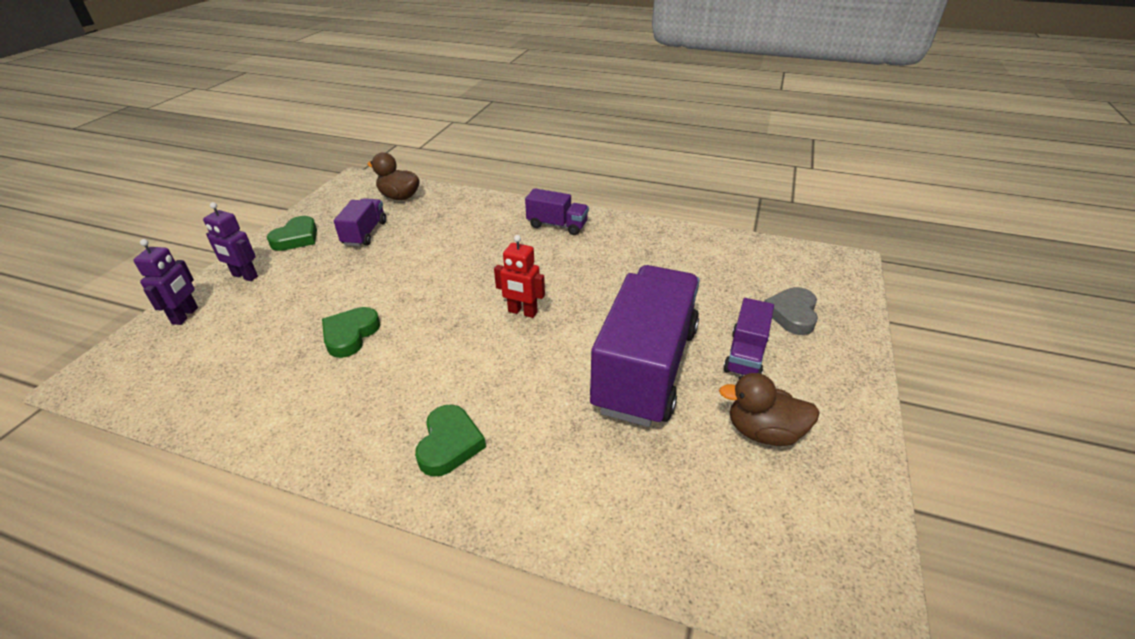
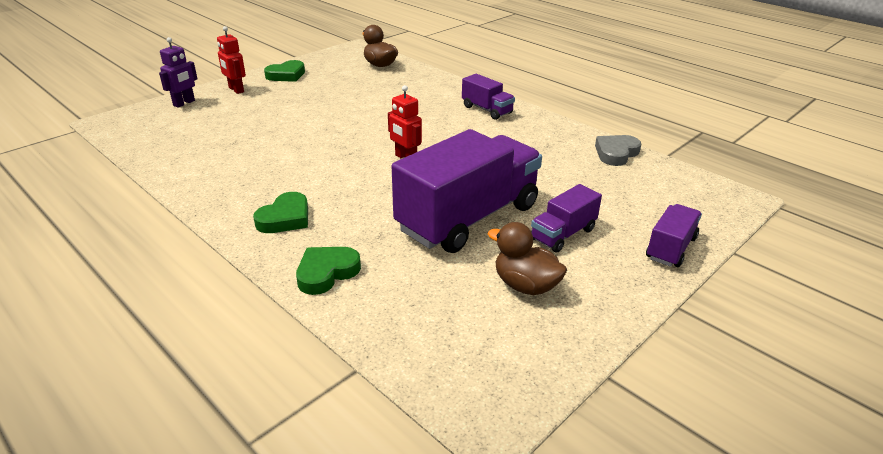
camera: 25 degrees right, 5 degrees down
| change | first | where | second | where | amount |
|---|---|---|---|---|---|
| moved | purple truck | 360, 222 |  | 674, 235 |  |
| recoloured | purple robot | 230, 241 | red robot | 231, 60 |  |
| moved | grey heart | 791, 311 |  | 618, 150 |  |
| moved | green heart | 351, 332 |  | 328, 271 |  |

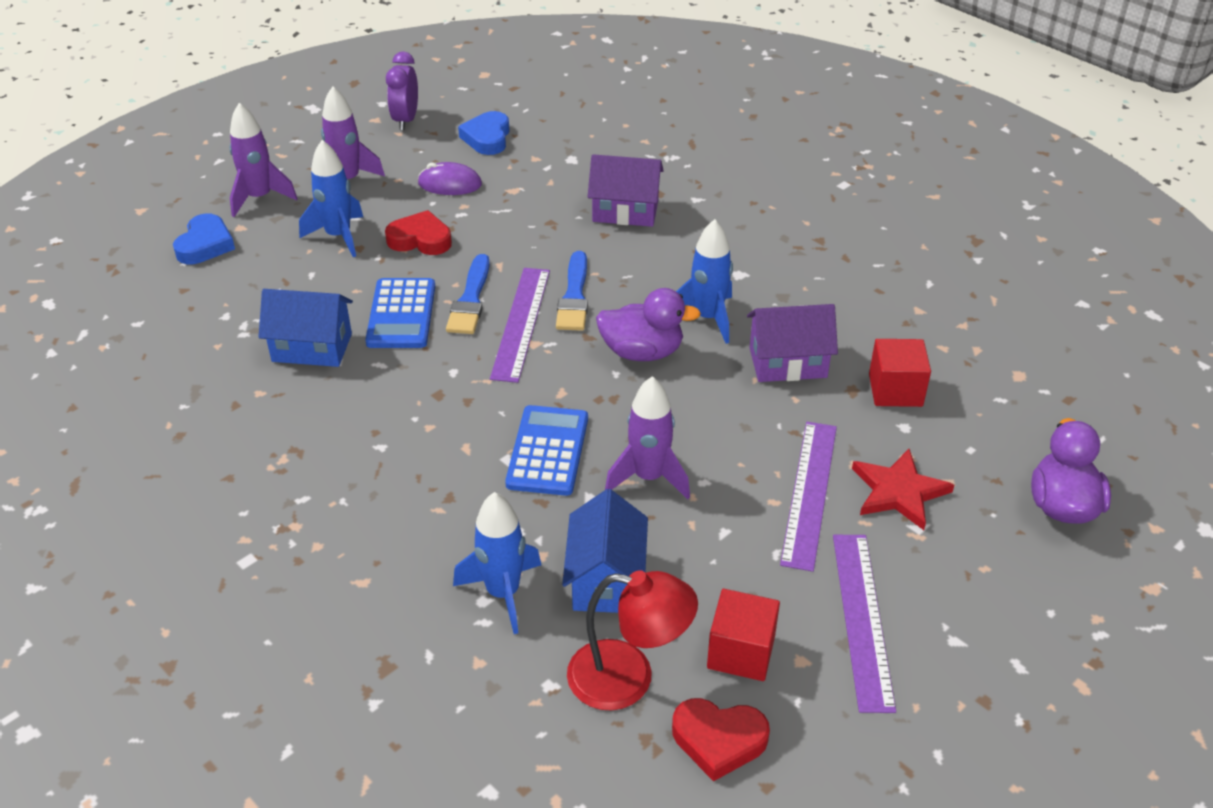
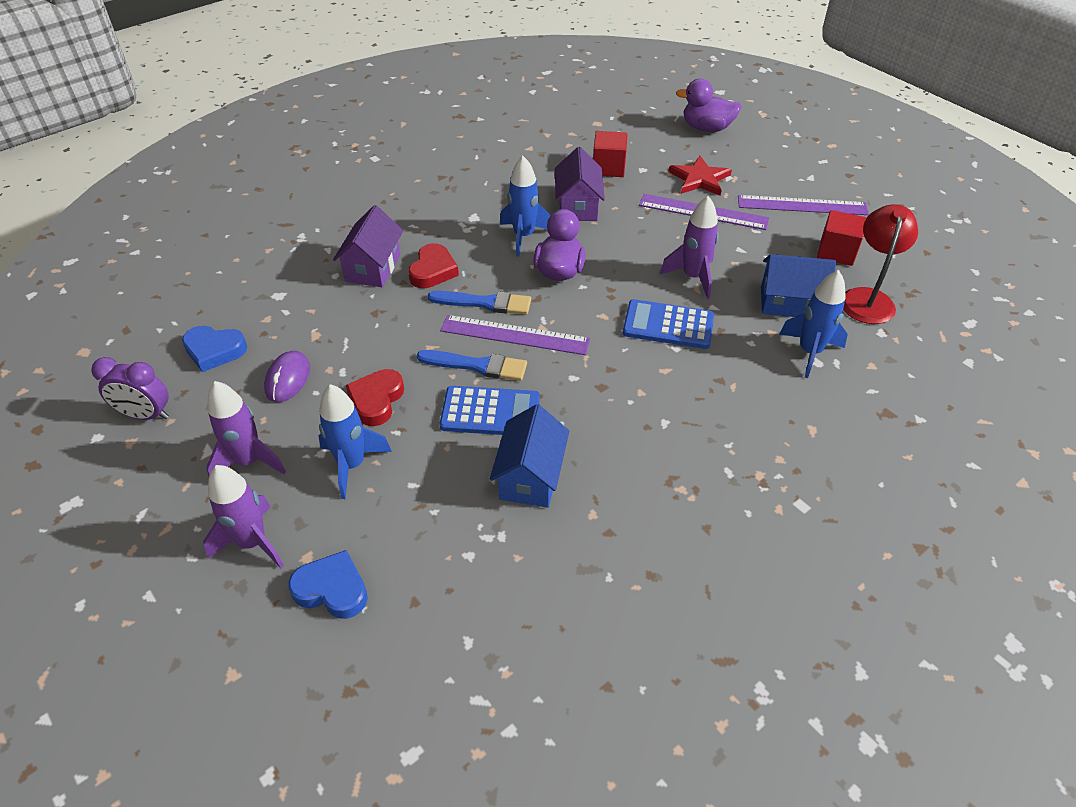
camera: 85 degrees left, 5 degrees up
| change | first | where | second | where | amount |
|---|---|---|---|---|---|
| moved | red heart | 721, 739 |  | 433, 265 |  |

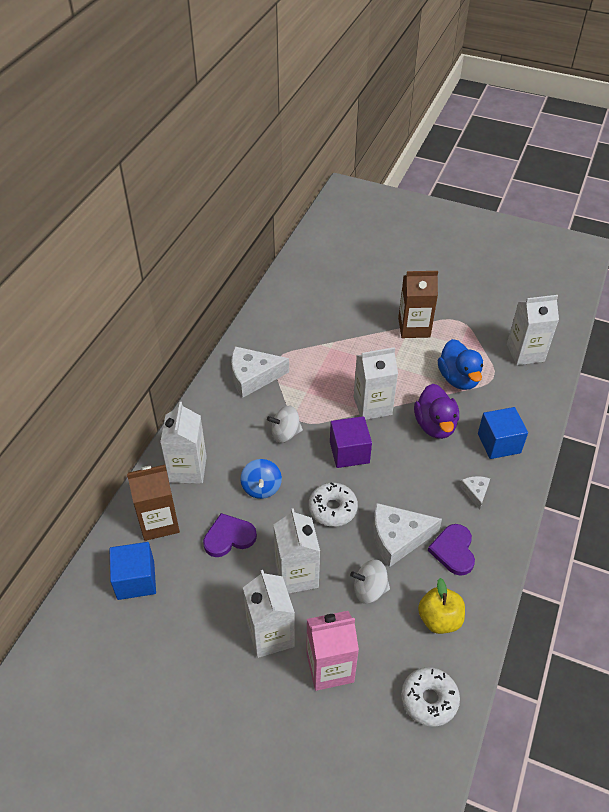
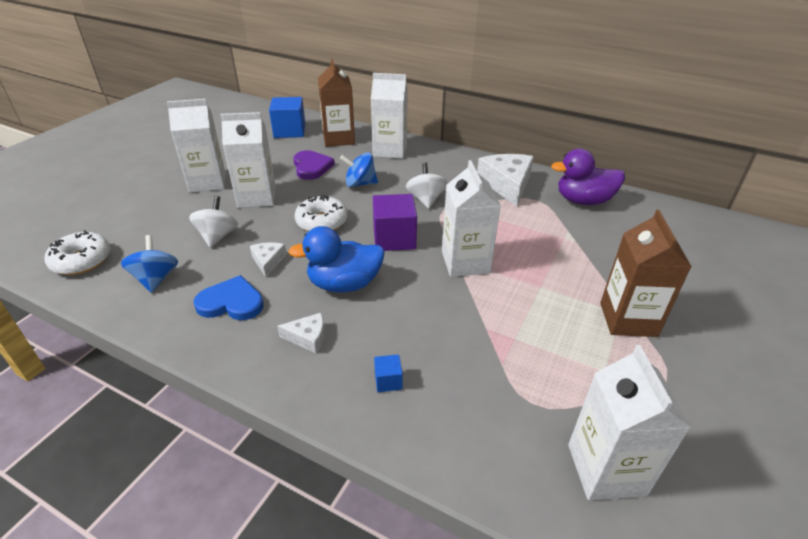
camera: 95 degrees right, 10 degrees down
| change | first | where | second | where | amount |
|---|---|---|---|---|---|
| moved | blue duck | 460, 364 |  | 336, 259 |  |
| moved | purple duck | 436, 411 |  | 588, 177 |  |
| resized | blue cube | 503, 433 |  | 388, 373 | x0.47 |
| resized | white cheese | 407, 535 |  | 268, 259 | x0.51 |
| recoloured | purple heart | 451, 550 | blue heart | 228, 297 |  |
| replaced | yellow apple | 441, 606 | blue spinning top | 149, 264 |  |
| removed | pink carton | 332, 651 |  |  |  |

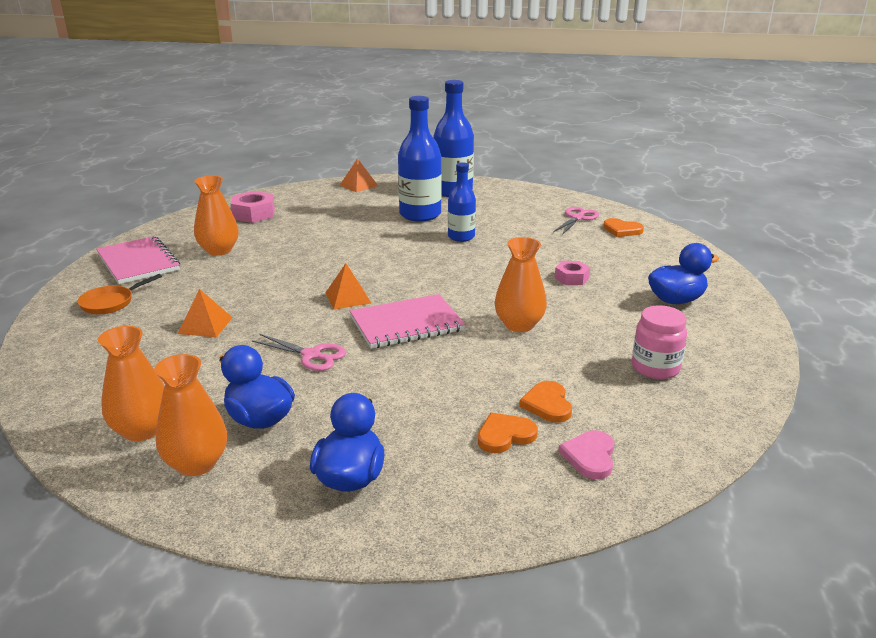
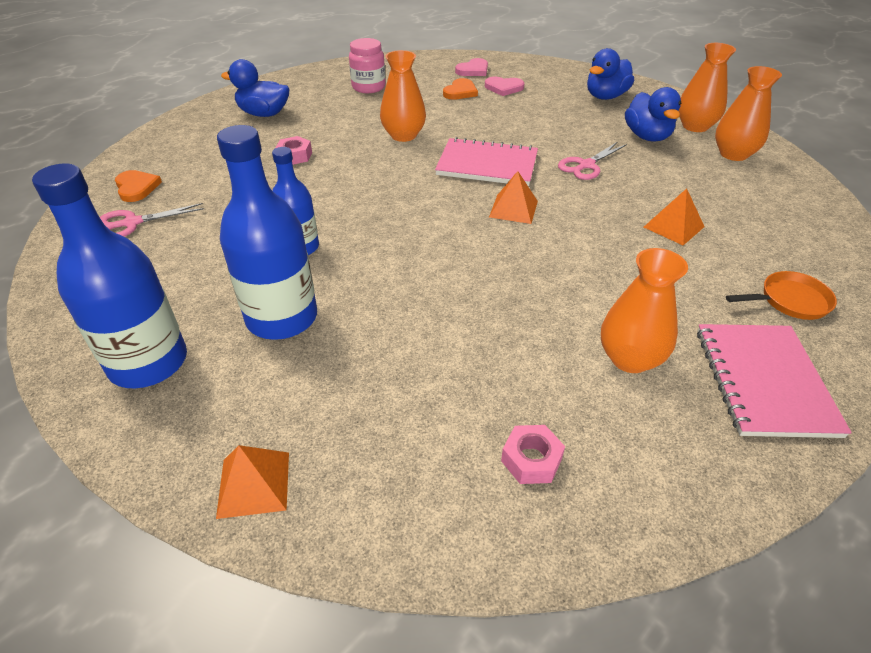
camera: 145 degrees left, 15 degrees up
| change | first | where | second | where | amount |
|---|---|---|---|---|---|
| resized | pink nut | 253, 207 |  | 533, 454 | x0.63 |
| turned | pink scissors | 299, 352 |  | 592, 161 | 105 degrees counterclockwise |
| recoloured | orange heart | 508, 433 | pink heart | 504, 86 |  |

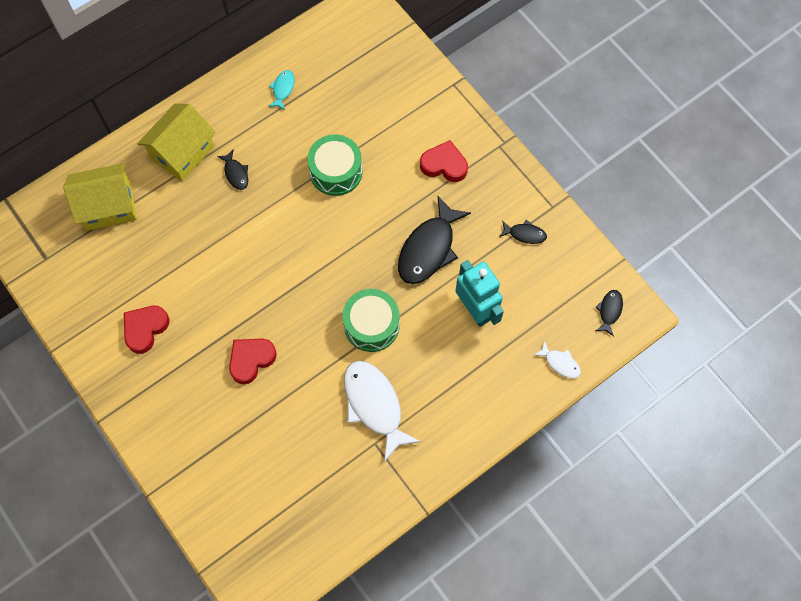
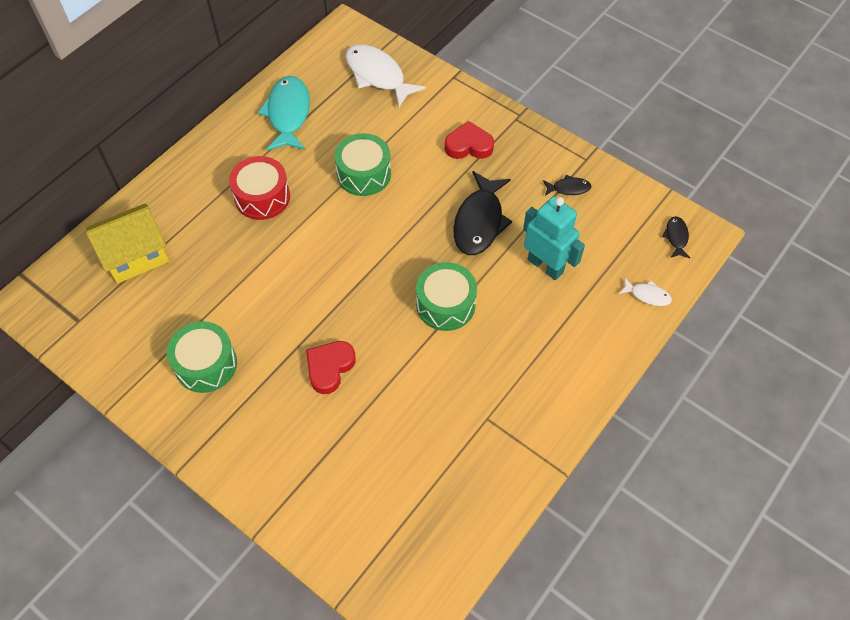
camera: 15 degrees left, 10 degrees down
| change | first | where | second | where | amount |
|---|---|---|---|---|---|
| resized | turquoise fish | 281, 90 |  | 284, 113 | x2.09 |
| removed | yellow house | 176, 142 |  |  |  |
| replaced | black fish | 232, 169 | red drum | 259, 188 |  |
| replaced | red heart | 146, 330 | green drum | 202, 357 |  |
| moved | white fish | 382, 411 |  | 385, 75 |  |

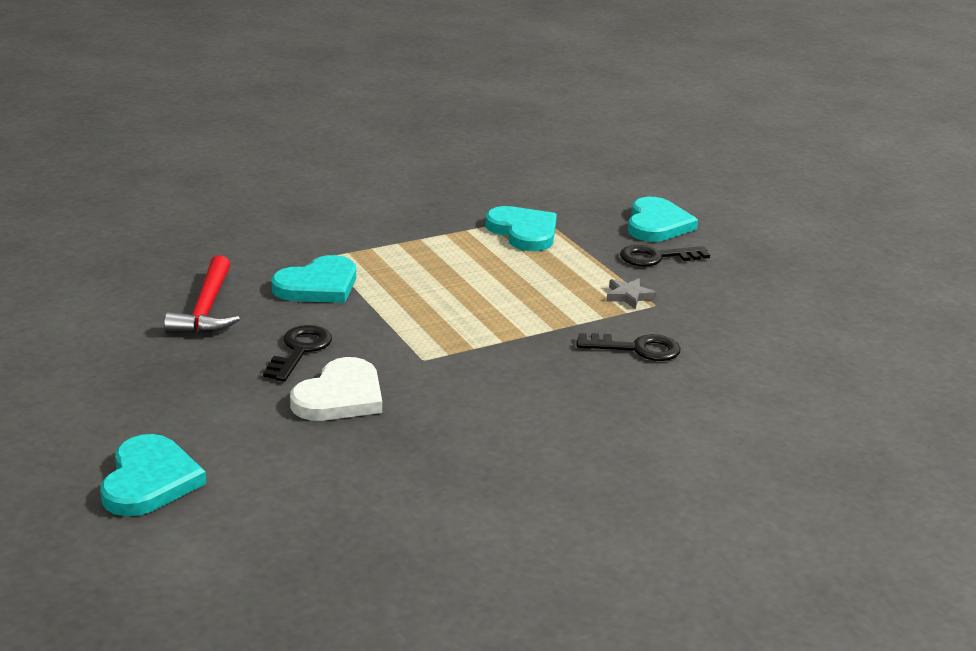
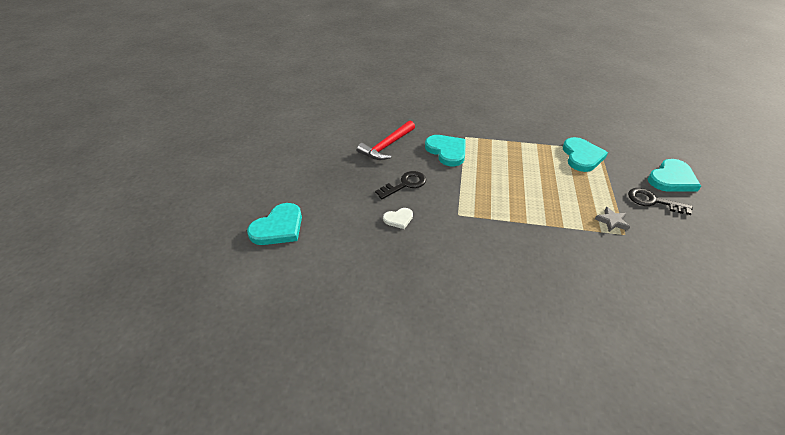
camera: 40 degrees right, 15 degrees up
| change | first | where | second | where | amount |
|---|---|---|---|---|---|
| turned | turquoise heart | 313, 279 |  | 445, 150 | 120 degrees counterclockwise |
| removed | black key | 628, 347 |  |  |  |
| resized | white heart | 336, 389 |  | 398, 218 | x0.54 |

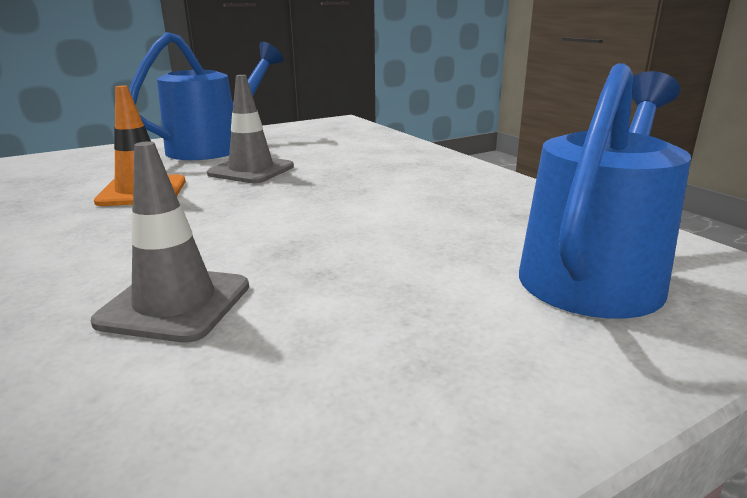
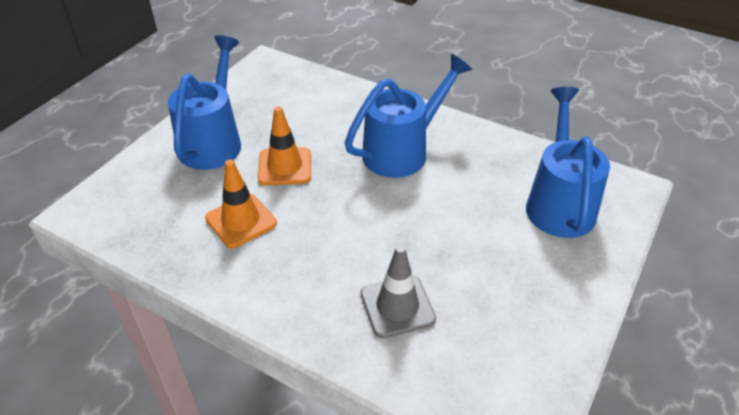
camera: 30 degrees left, 20 degrees up
| change | first | where | second | where | amount |
|---|---|---|---|---|---|
| recoloured | grey traffic cone | 250, 129 | orange traffic cone | 284, 145 |  |
| added |  |  | blue watering can | 408, 116 |  |

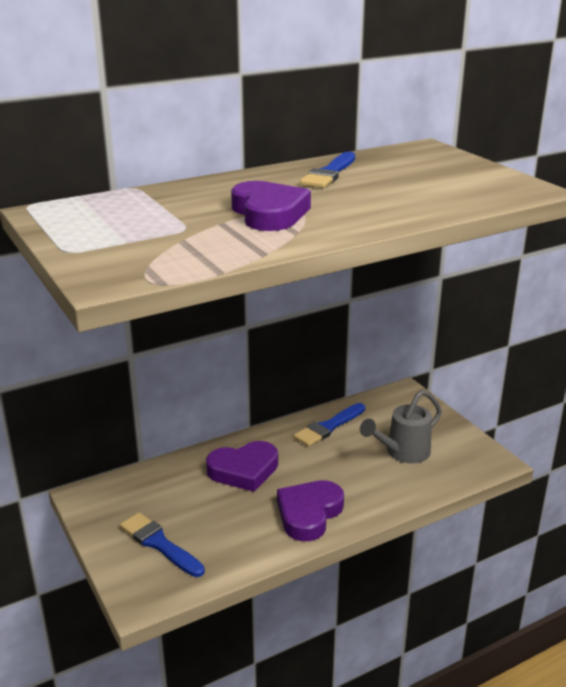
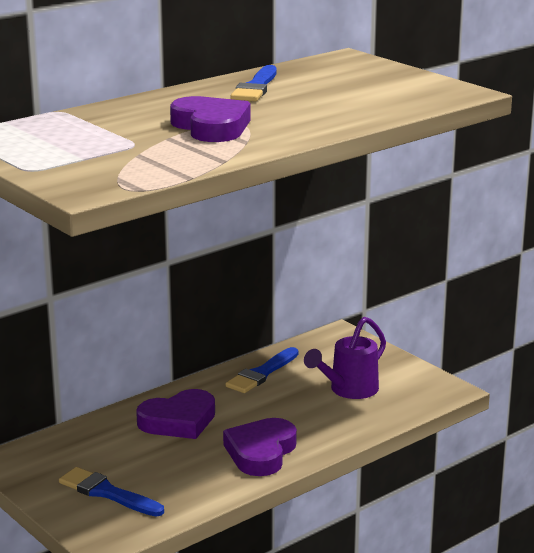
camera: 10 degrees left, 5 degrees down
| change | first | where | second | where | amount |
|---|---|---|---|---|---|
| recoloured | grey watering can | 401, 426 | purple watering can | 345, 358 |  |

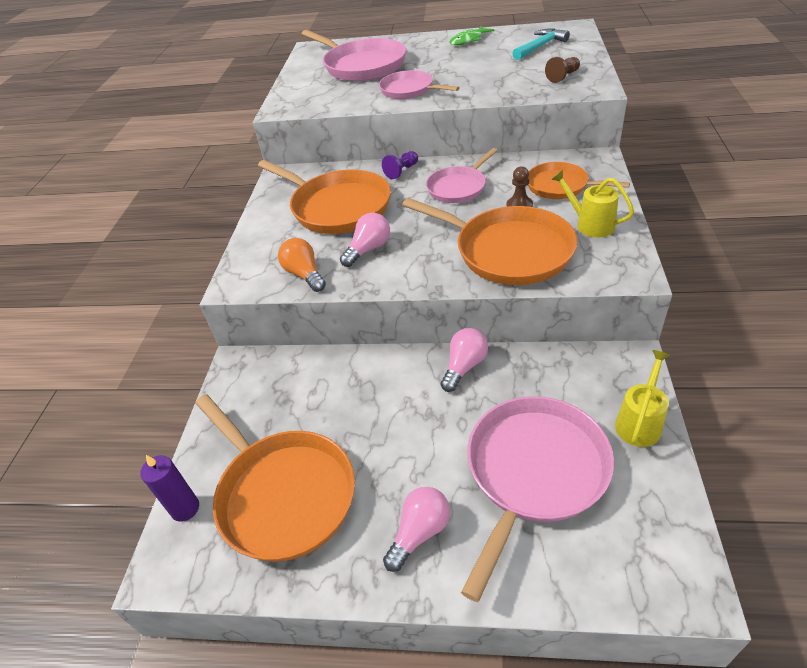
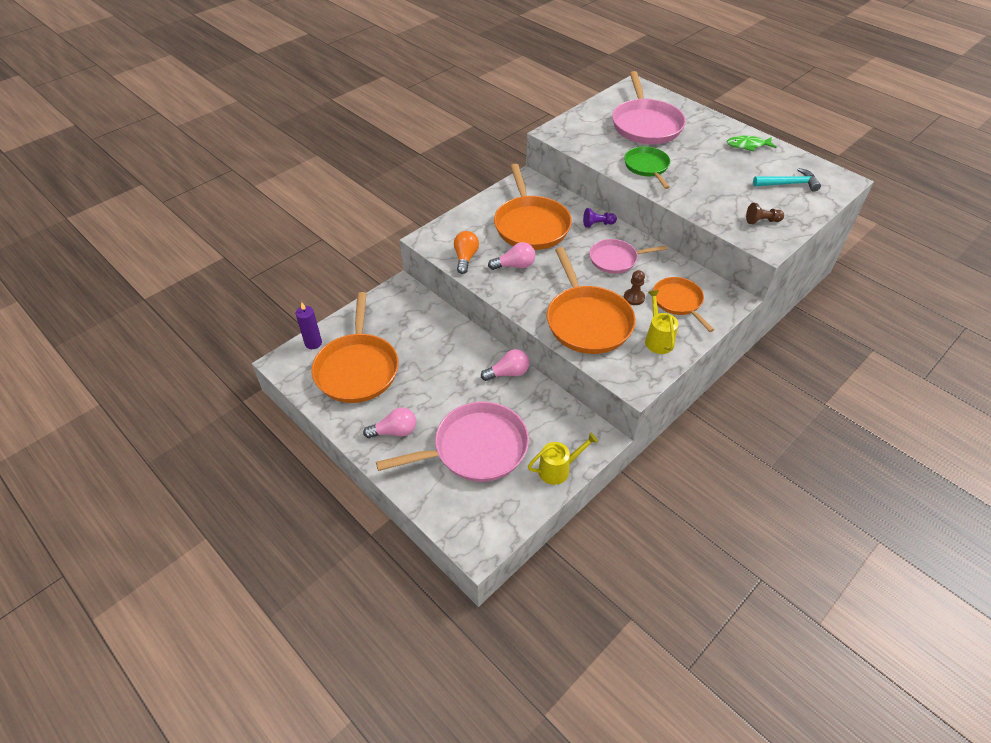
camera: 35 degrees right, 5 degrees up
| change | first | where | second | where | amount |
|---|---|---|---|---|---|
| recoloured | pink pan | 419, 84 | green pan | 647, 167 |  |

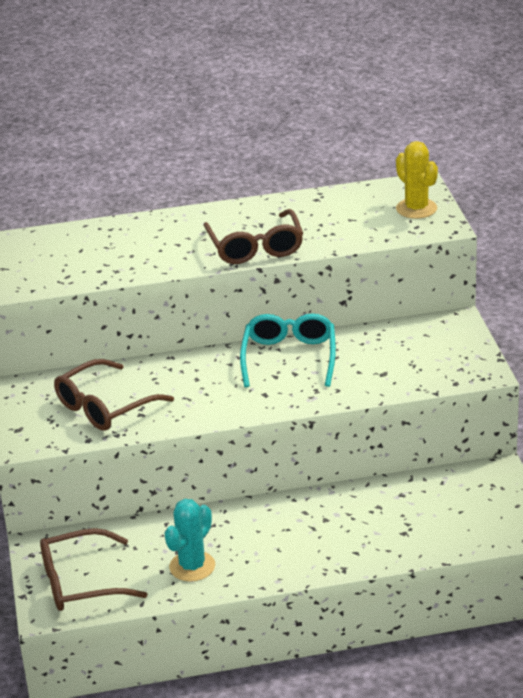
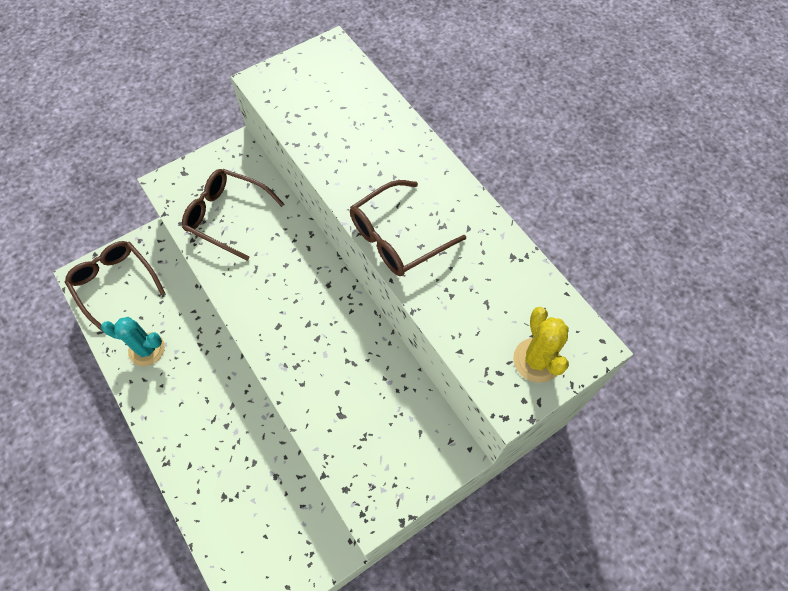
camera: 65 degrees right, 30 degrees up
| change | first | where | second | where | amount |
|---|---|---|---|---|---|
| turned | yellow cactus | 417, 180 |  | 541, 345 | 45 degrees counterclockwise |
| removed | turquoise glasses | 288, 350 |  |  |  |

